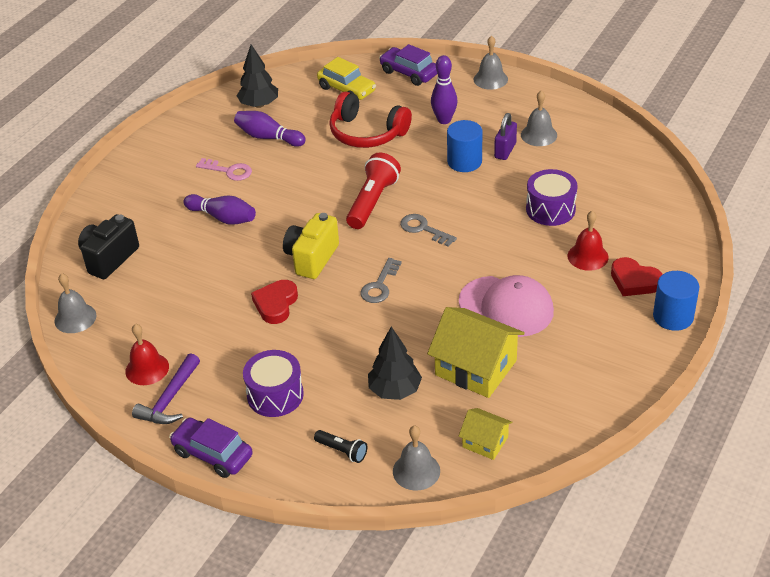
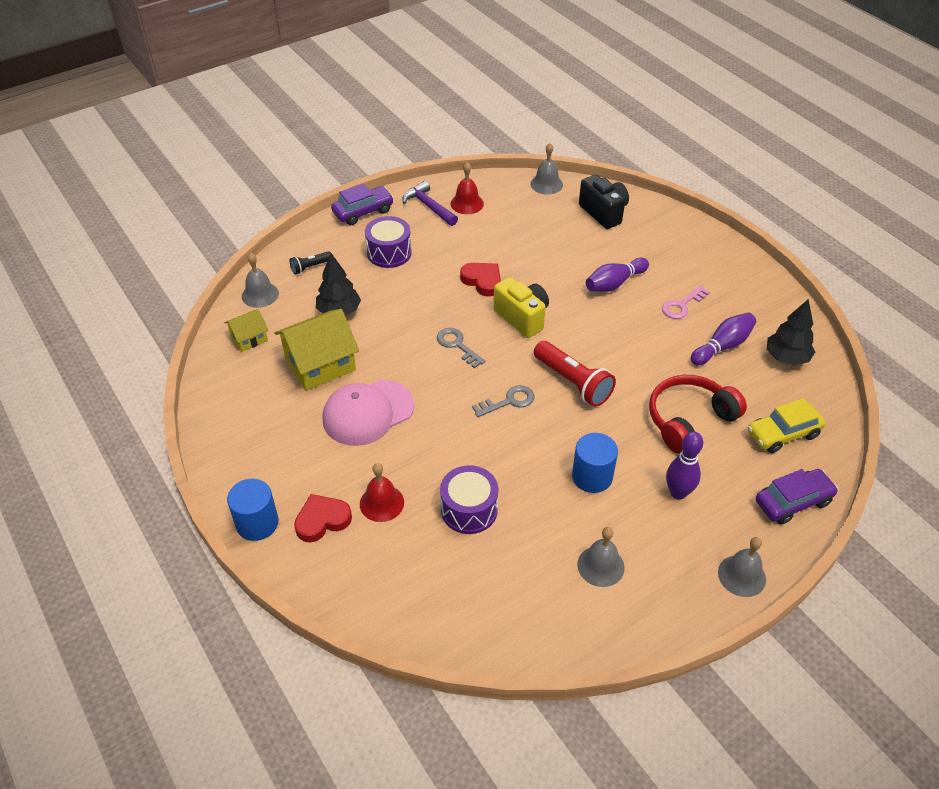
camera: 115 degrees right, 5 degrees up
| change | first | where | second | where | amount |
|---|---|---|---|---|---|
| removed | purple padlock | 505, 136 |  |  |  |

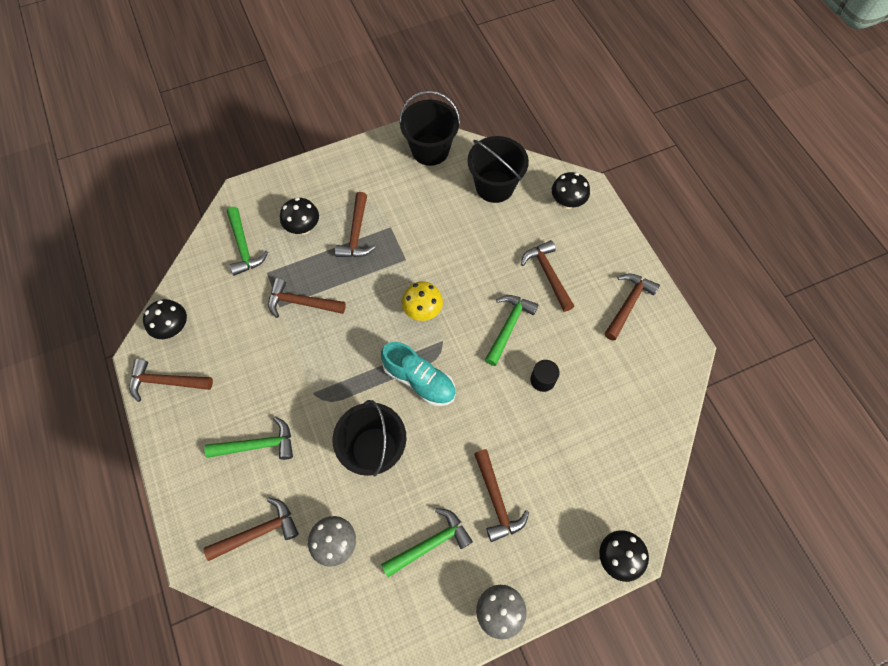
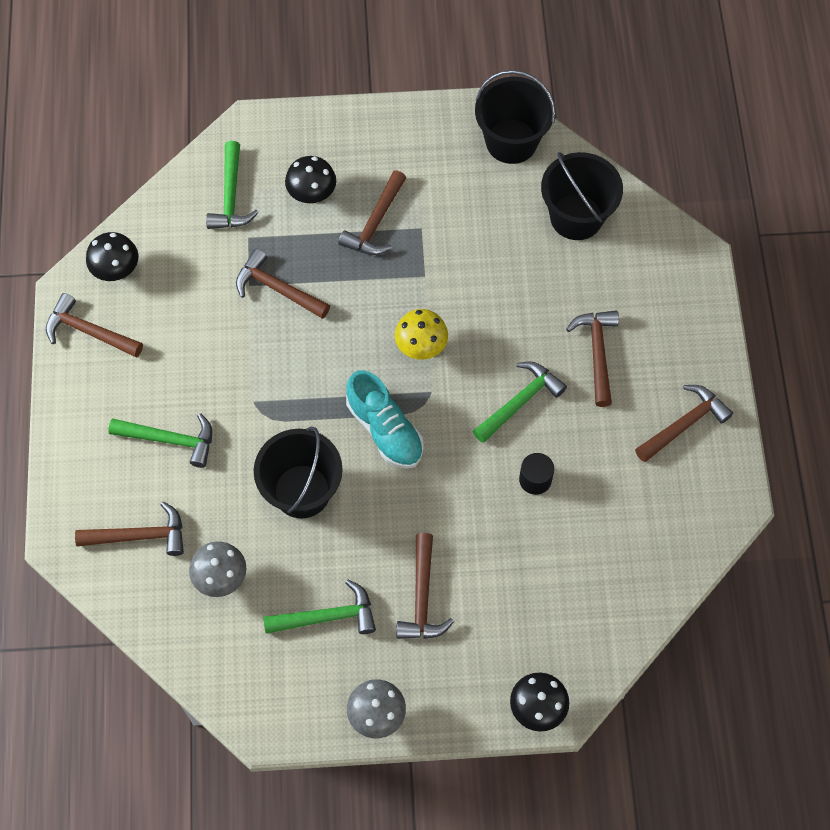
camera: 20 degrees right, 0 degrees up
| change | first | where | second | where | amount |
|---|---|---|---|---|---|
| removed | black mushroom | 571, 190 |  |  |  |

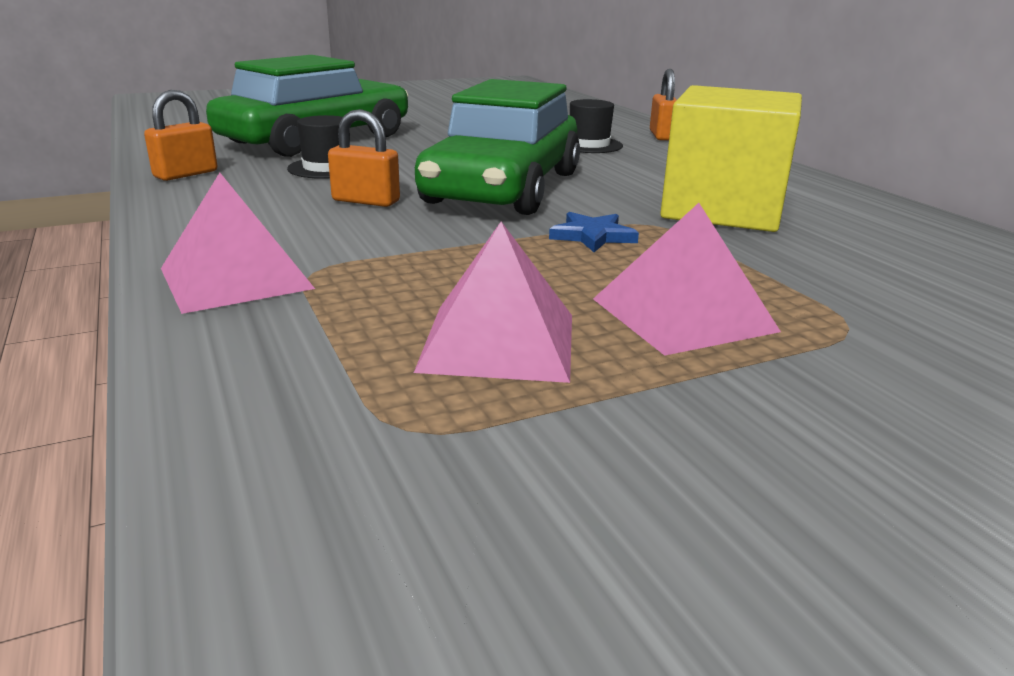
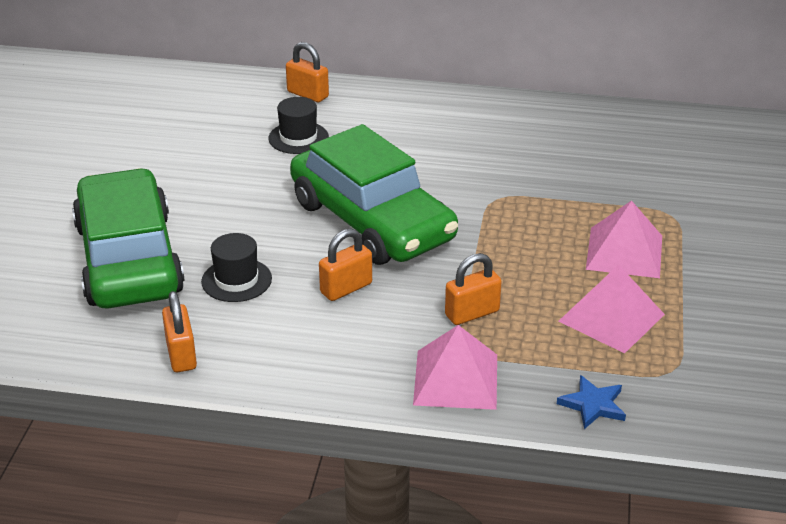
camera: 55 degrees left, 10 degrees up
| change | first | where | second | where | amount |
|---|---|---|---|---|---|
| removed | yellow cube | 731, 158 |  |  |  |
| moved | blue star | 594, 232 |  | 591, 402 |  |
| added |  |  | orange padlock | 473, 289 |  |

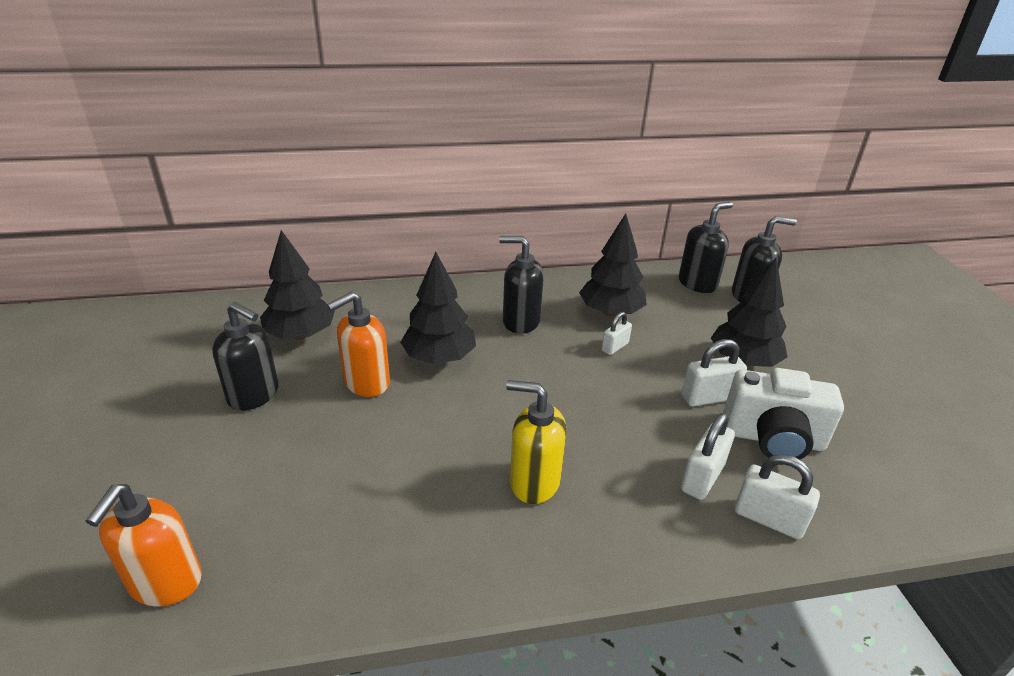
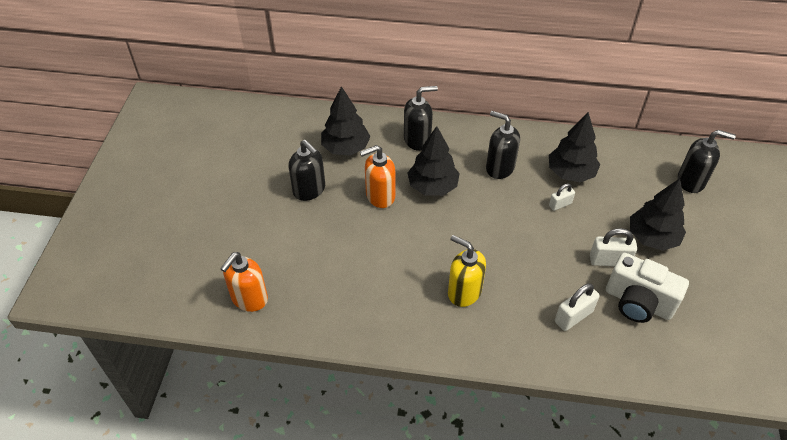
camera: 20 degrees right, 15 degrees up
| change | first | where | second | where | amount |
|---|---|---|---|---|---|
| moved | black soap dispenser | 706, 247 |  | 421, 118 |  |
| removed | white padlock | 777, 496 |  |  |  |

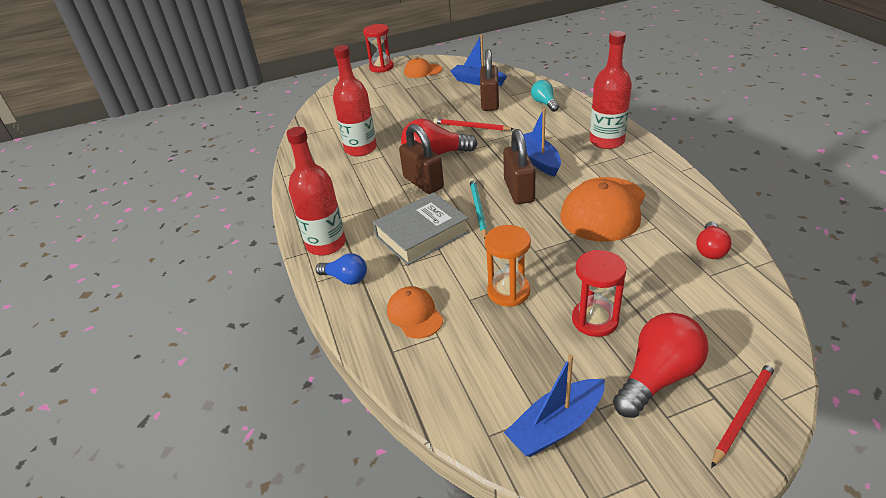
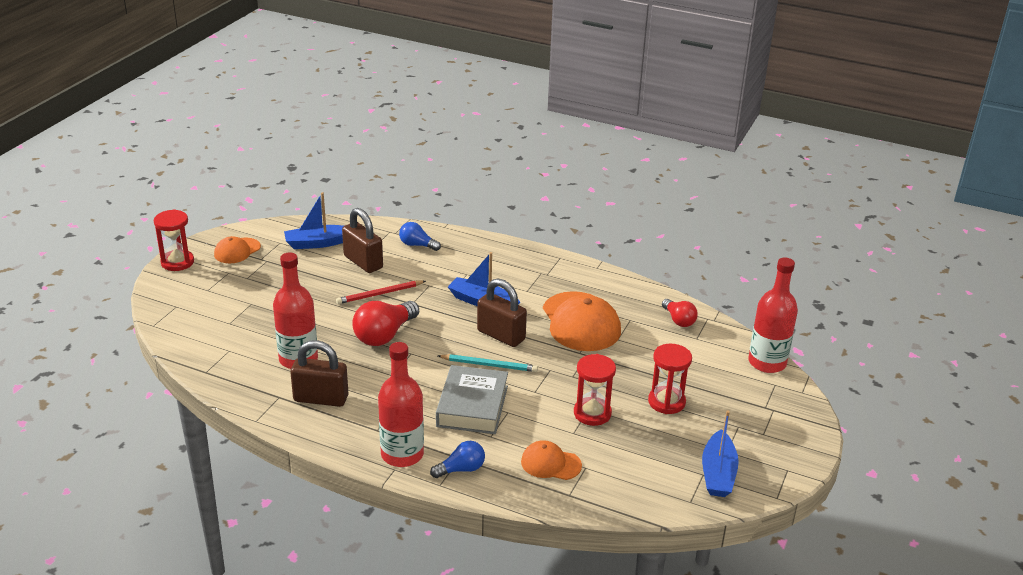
camera: 50 degrees left, 5 degrees down
| change | first | where | second | where | amount |
|---|---|---|---|---|---|
| moved | red bottle | 611, 90 |  | 773, 315 |  |
| recoloured | turquoise light bulb | 545, 96 | blue light bulb | 420, 236 |  |
| moved | brown padlock | 421, 159 |  | 319, 373 |  |
| turned | turquoise pencil | 478, 208 |  | 488, 363 | 150 degrees clockwise |
| recoloured | orange hourglass | 508, 266 | red hourglass | 595, 390 |  |
| removed | red light bulb | 661, 365 |  |  |  |
| removed | red pencil | 743, 414 |  |  |  |

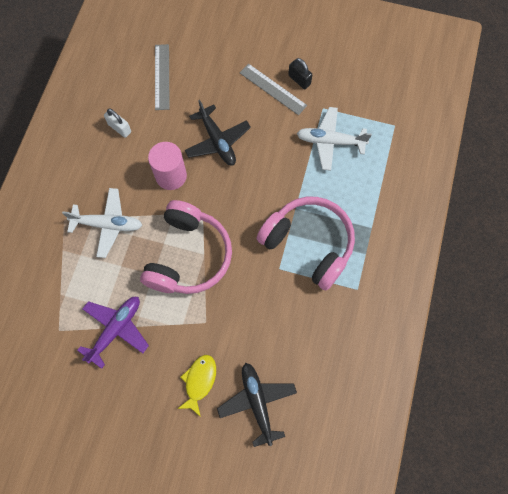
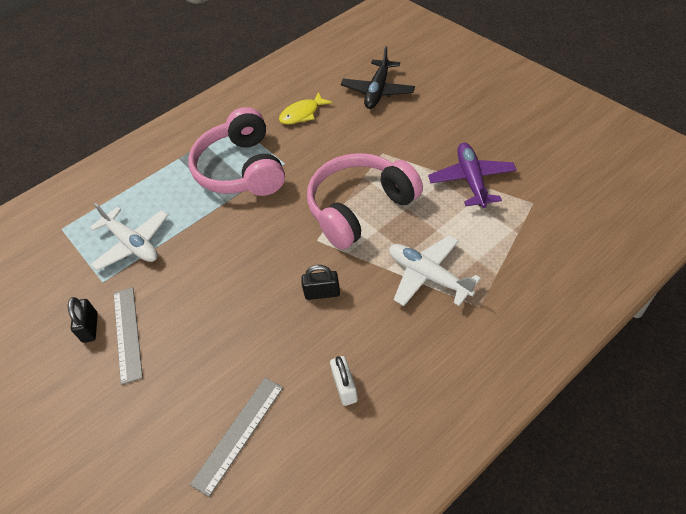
camera: 140 degrees left, 20 degrees down
| change | first | where | second | where | amount |
|---|---|---|---|---|---|
| removed | black plane | 218, 132 |  |  |  |
| replaced | pink cylinder | 167, 166 | black padlock | 320, 282 |  |
| turned | purple plane | 113, 333 |  | 472, 175 | 105 degrees clockwise |
| moved | yellow fish | 196, 386 |  | 305, 108 |  |

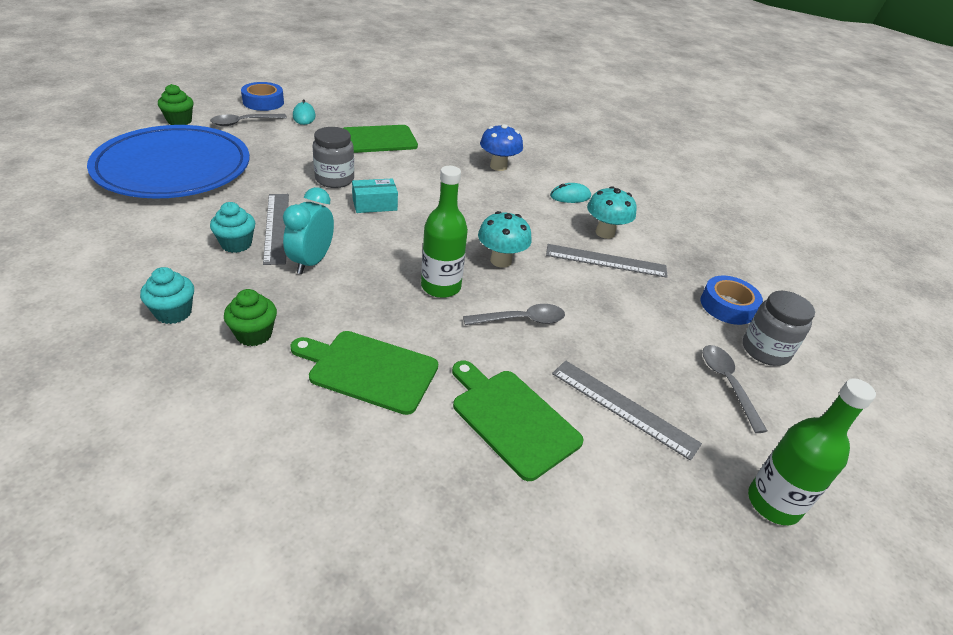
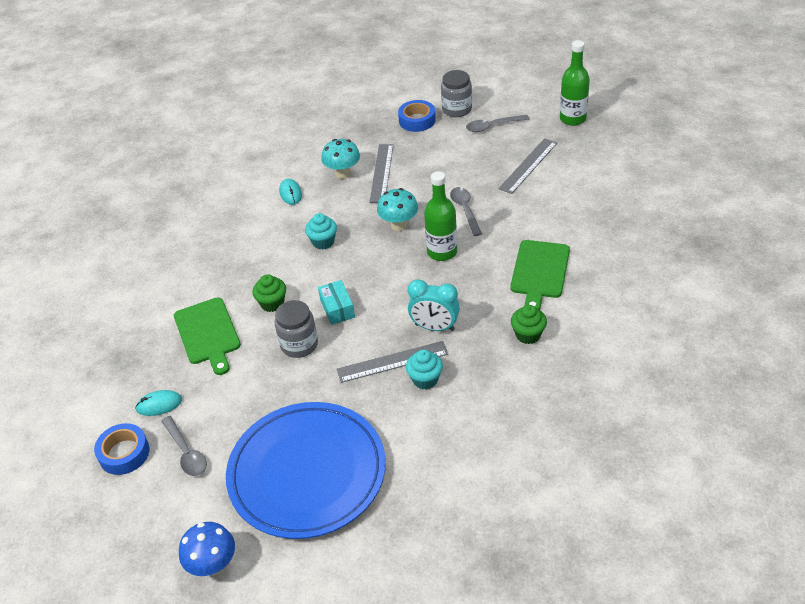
camera: 85 degrees left, 5 degrees up
| change | first | where | second | where | amount |
|---|---|---|---|---|---|
| moved | green cupcake | 175, 104 |  | 269, 293 |  |
| moved | blue mushroom | 501, 147 |  | 207, 549 |  |
| moved | turquoise cupcake | 167, 295 |  | 321, 231 |  |
| removed | green cutting board | 518, 421 |  |  |  |

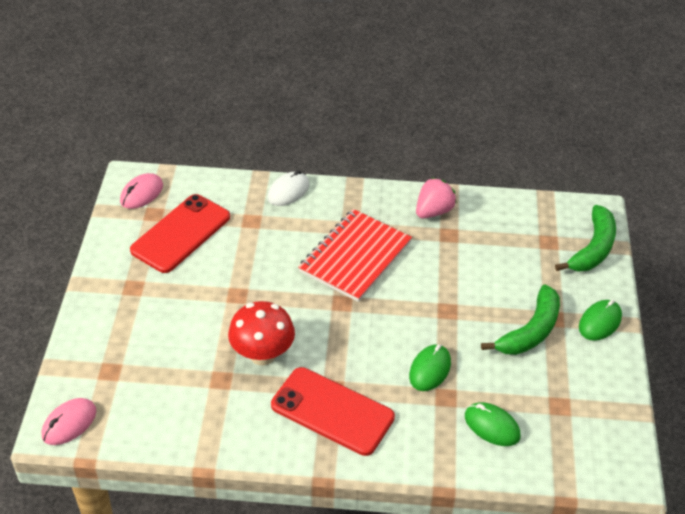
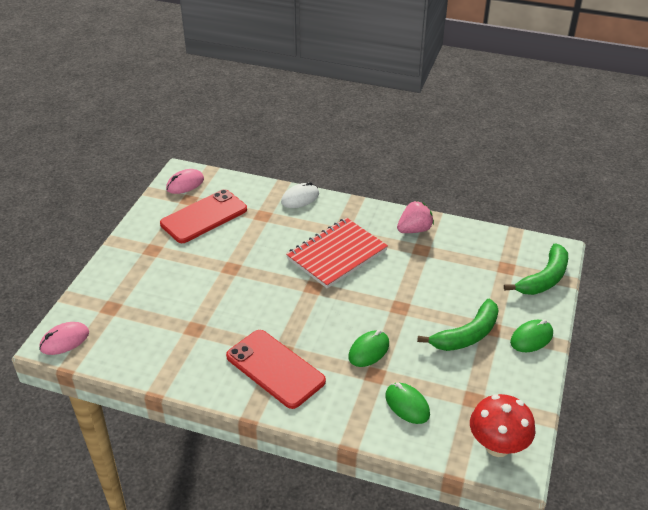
camera: 15 degrees right, 5 degrees down
| change | first | where | second | where | amount |
|---|---|---|---|---|---|
| moved | red mushroom | 261, 333 |  | 502, 425 |  |

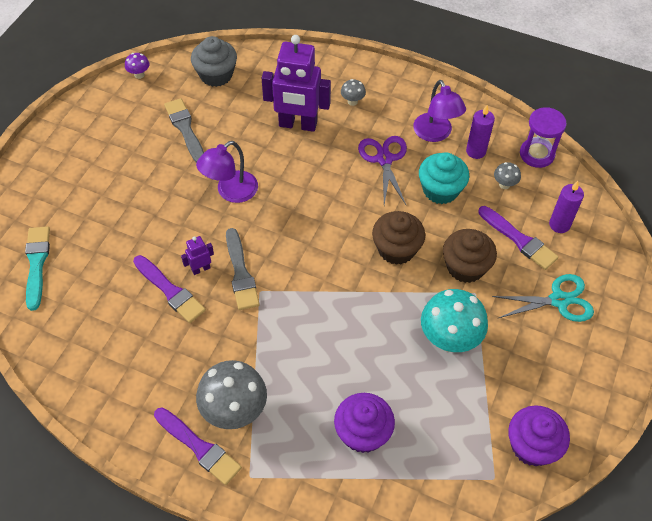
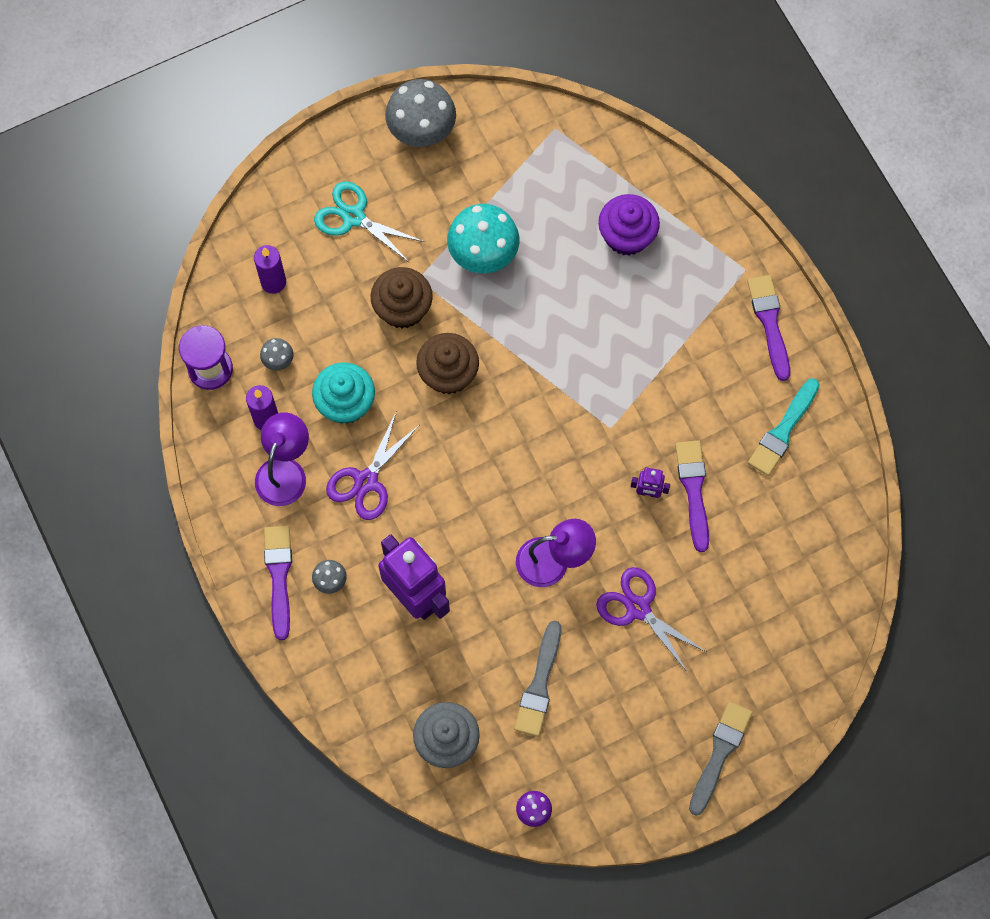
camera: 140 degrees left, 15 degrees up
| change | first | where | second | where | amount |
|---|---|---|---|---|---|
| moved | purple brush | 518, 238 |  | 278, 583 |  |
| moved | turquoise brush | 37, 268 |  | 784, 427 |  |
| moved | grey brush | 243, 269 |  | 721, 758 |  |
| moved | grey mushroom | 231, 394 |  | 420, 113 |  |
| removed | purple cupcake | 539, 436 |  |  |  |
| added |  |  | purple scissors | 651, 620 |  |

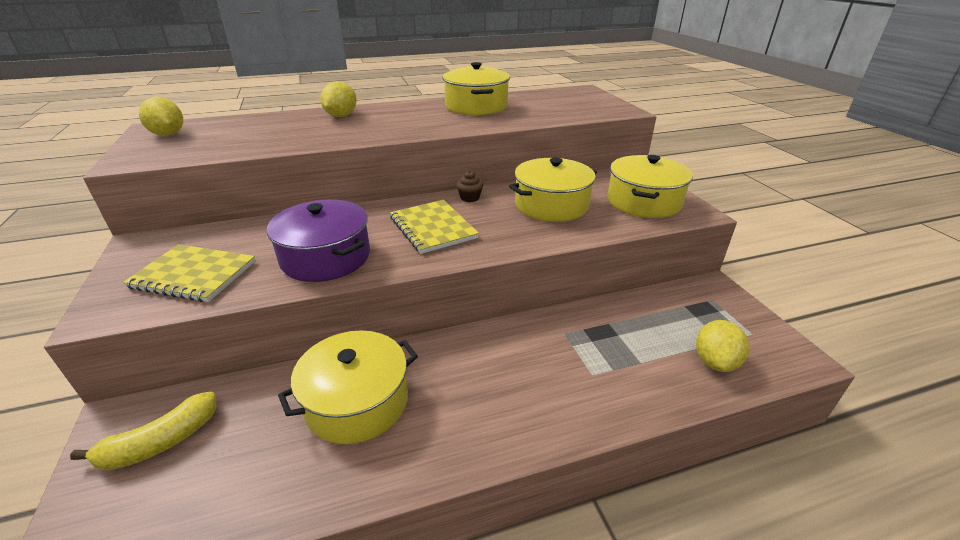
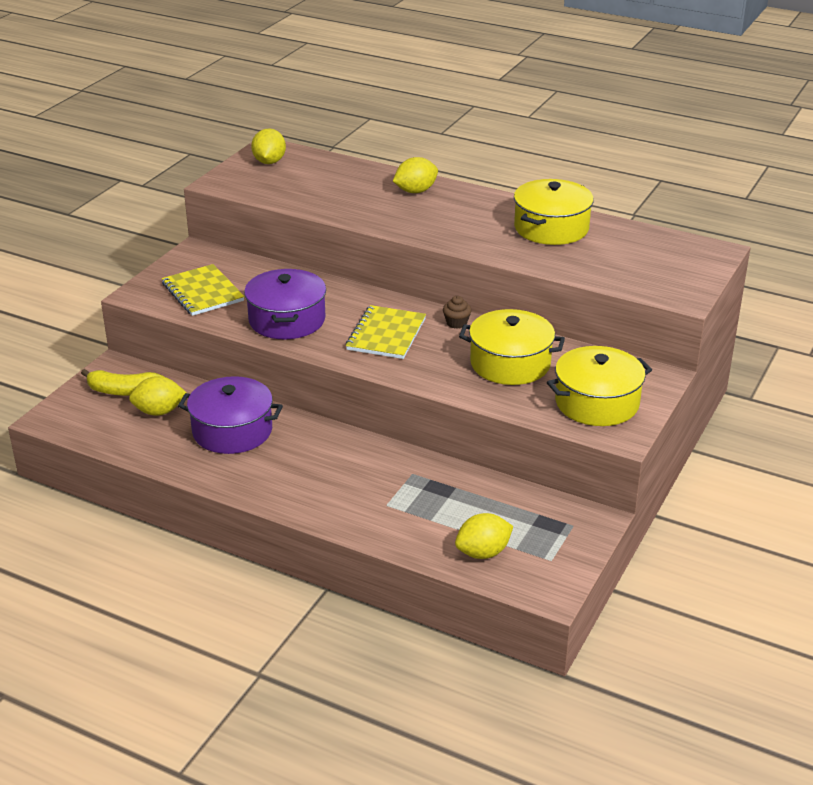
camera: 45 degrees right, 0 degrees up
| change | first | where | second | where | amount |
|---|---|---|---|---|---|
| recoloured | yellow pot | 348, 387 | purple pot | 230, 415 |  |
| added |  |  | yellow lemon | 158, 396 |  |

